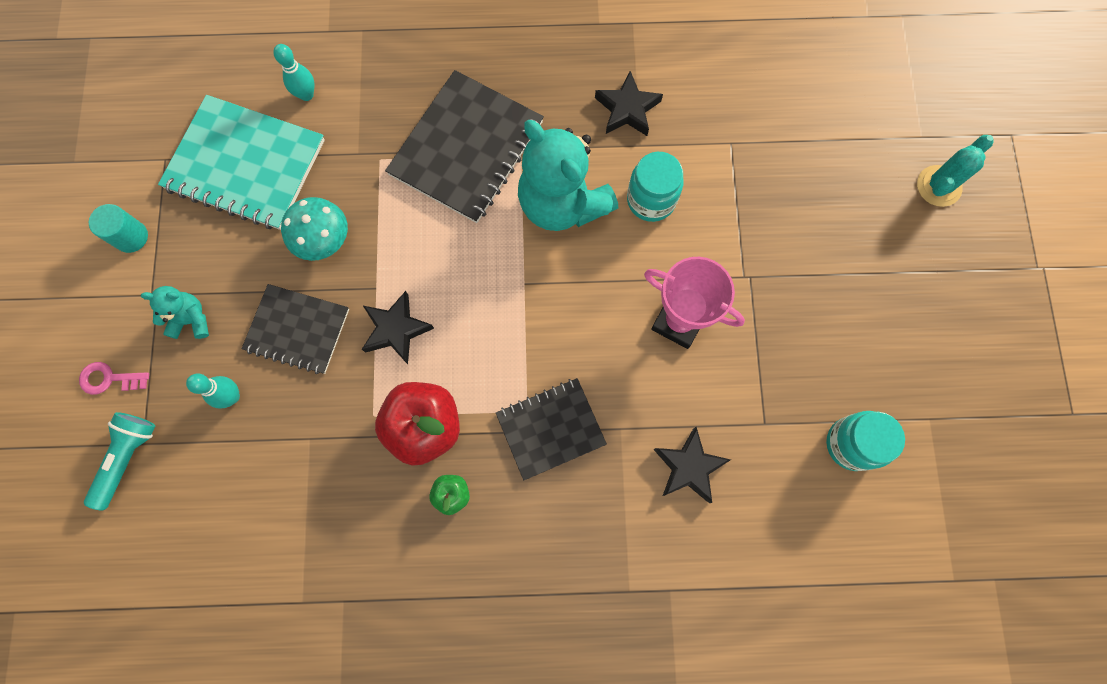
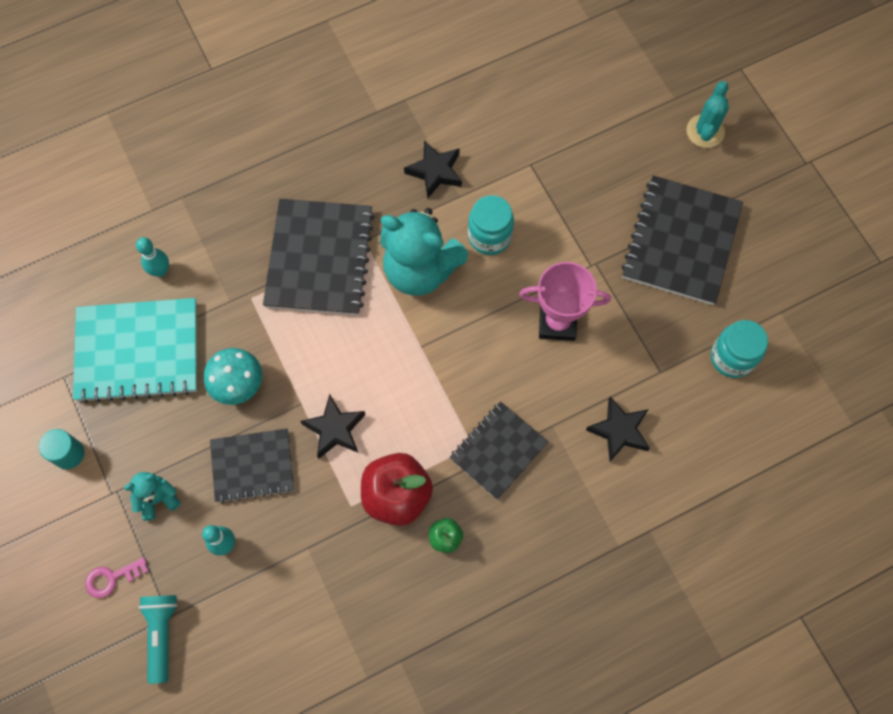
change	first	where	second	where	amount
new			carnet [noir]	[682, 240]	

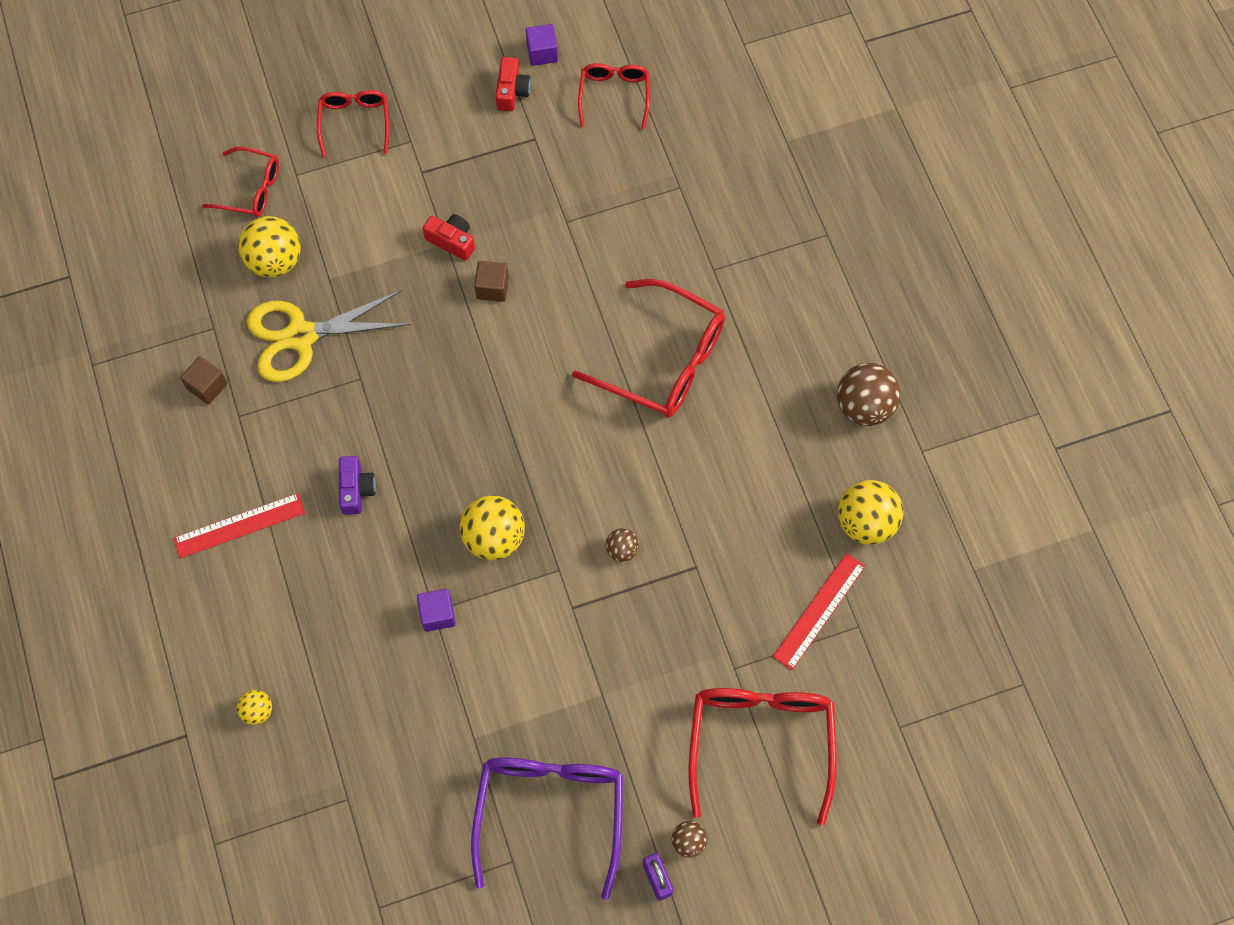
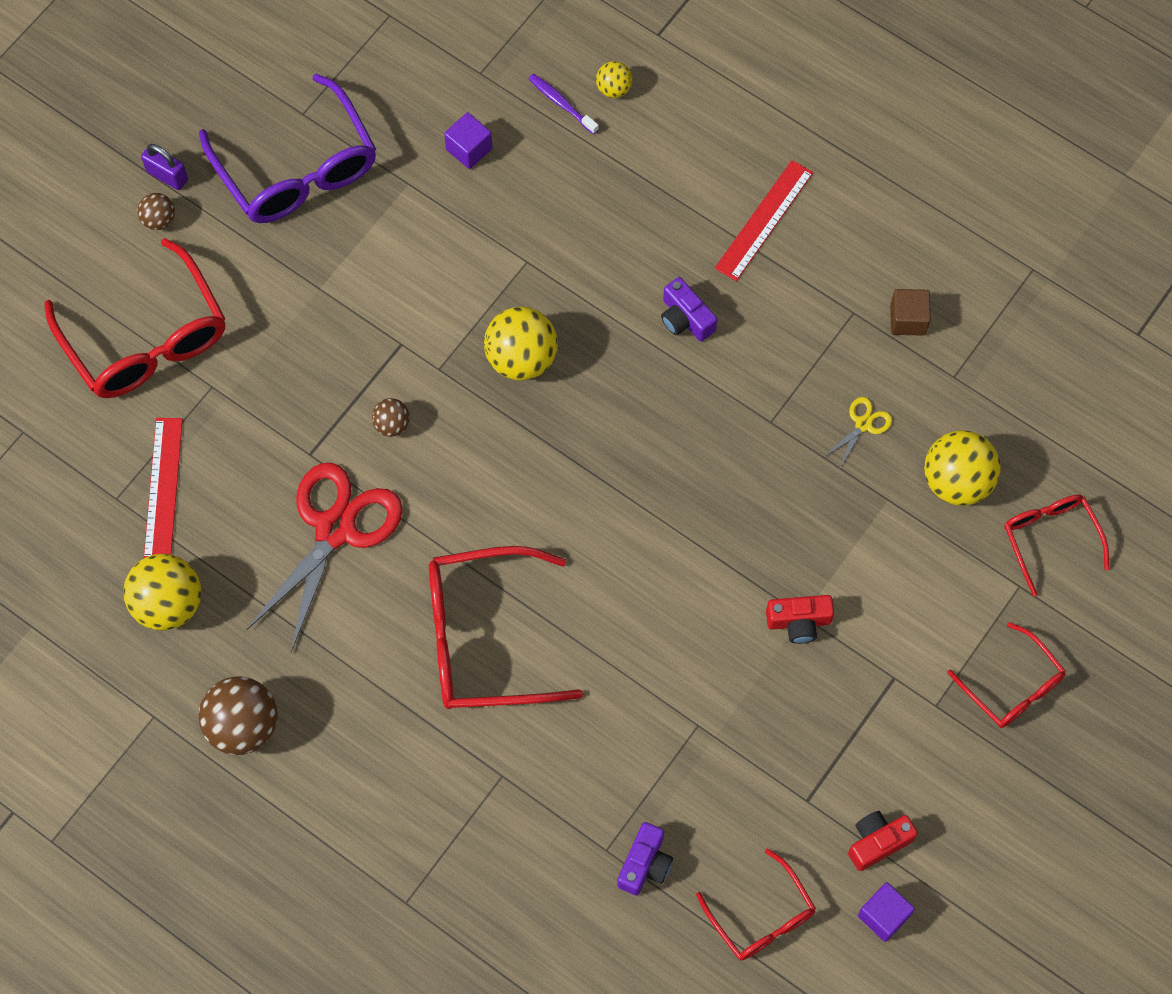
change	first	where	second	where	amount
gone	cube [marron]	[491, 281]			
new			ciseaux [rouge]	[324, 557]	
new			brosse à dents [violet]	[564, 104]	
new			appareil photo [violet]	[645, 858]	
shifted	cube [violet]	[436, 610]		[468, 141]	
rotated	lunettes [rouge]	[240, 182]		[1056, 546]	90 degrees clockwise
rotated	appareil photo [rouge]	[513, 84]		[883, 841]	90 degrees clockwise
scaled	ciseaux [jaune]	[329, 336]		[858, 433]	x0.42

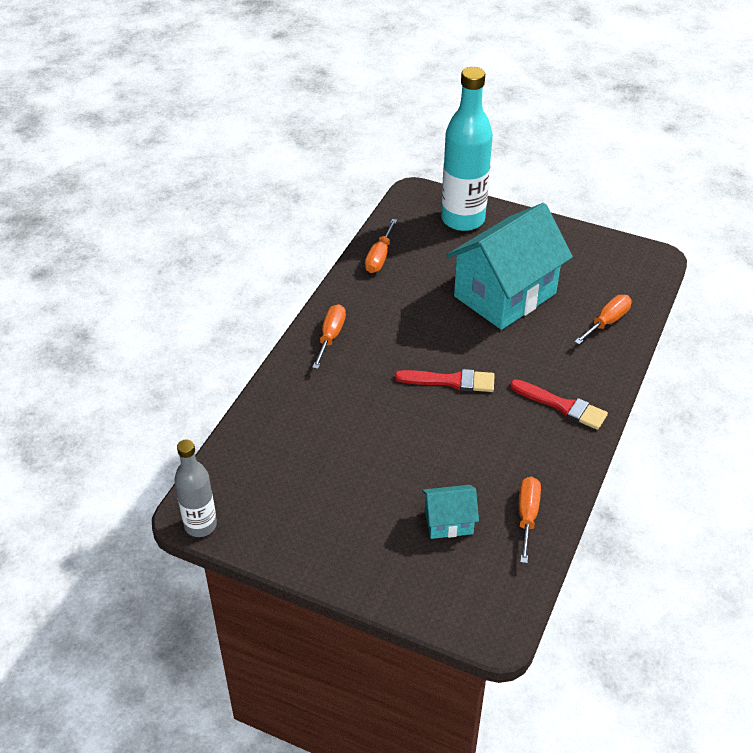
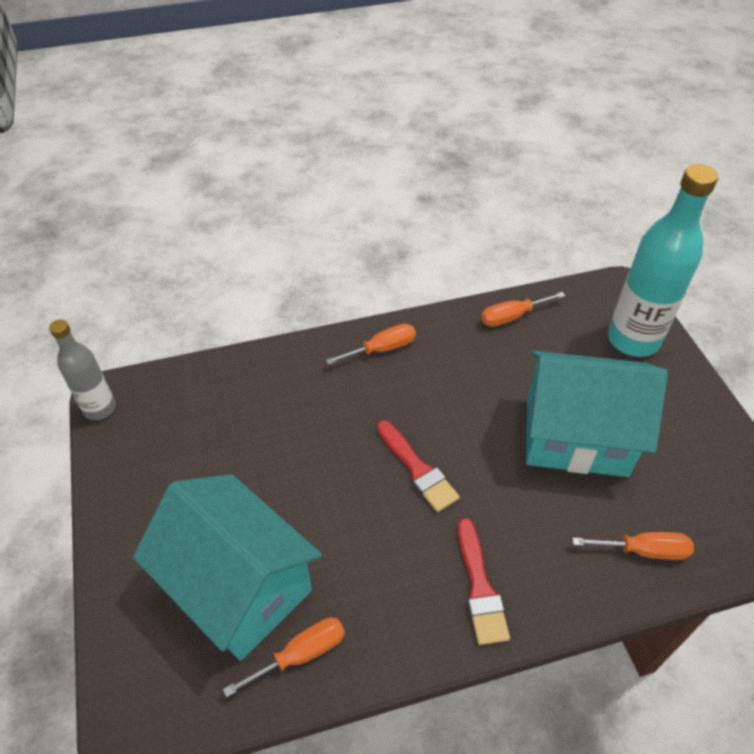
change	first	where	second	where	amount
scaled	maison [turquoise]	[450, 512]		[227, 567]	x2.23

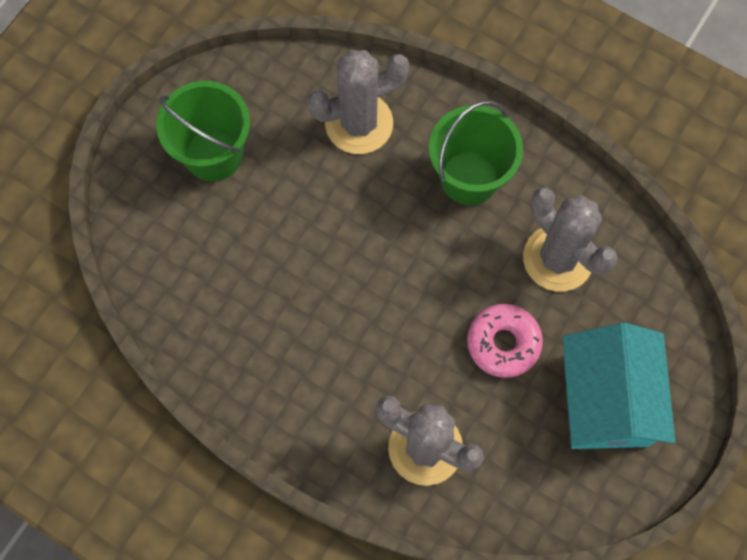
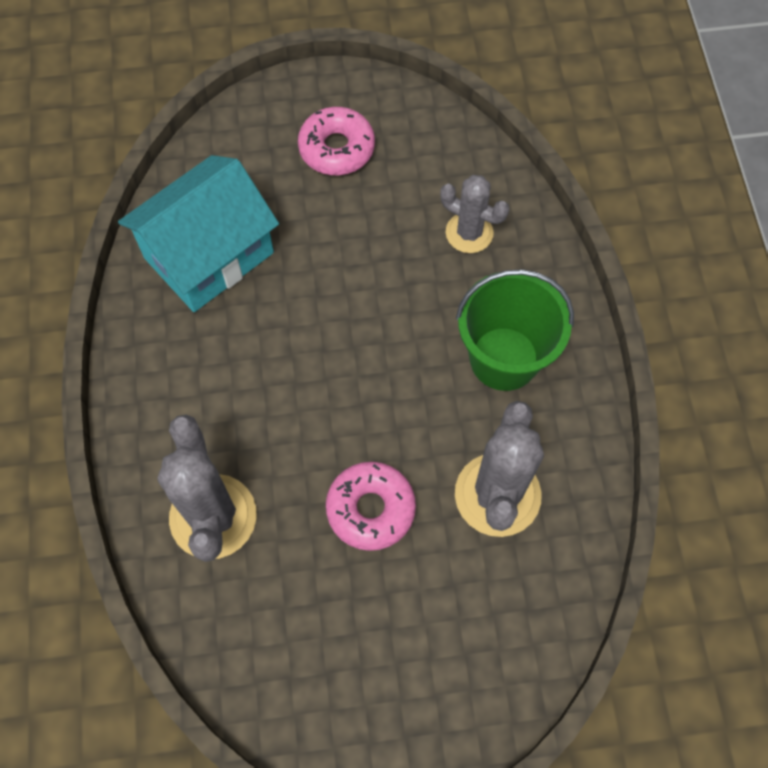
change	first	where	second	where	amount
shifted	maison [turquoise]	[619, 385]		[198, 233]	
swapped	seau [vert]	[203, 131]	beignet [rose]	[336, 141]	
scaled	cactus [gris]	[358, 102]		[474, 214]	x0.62

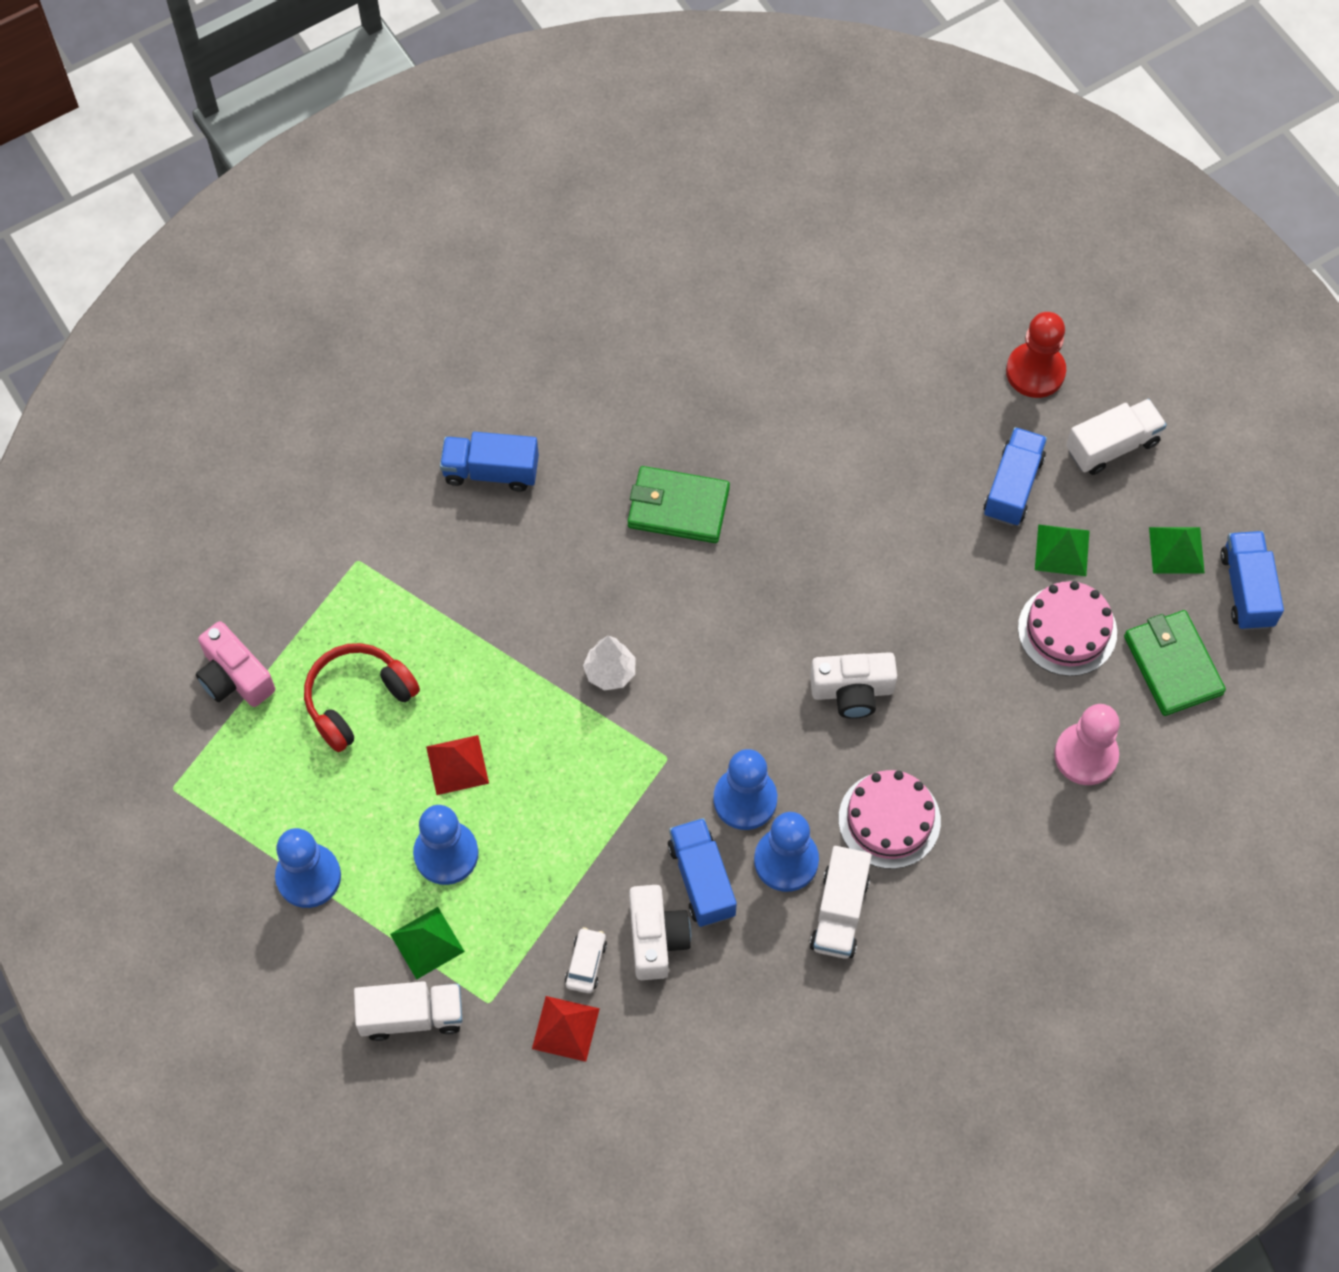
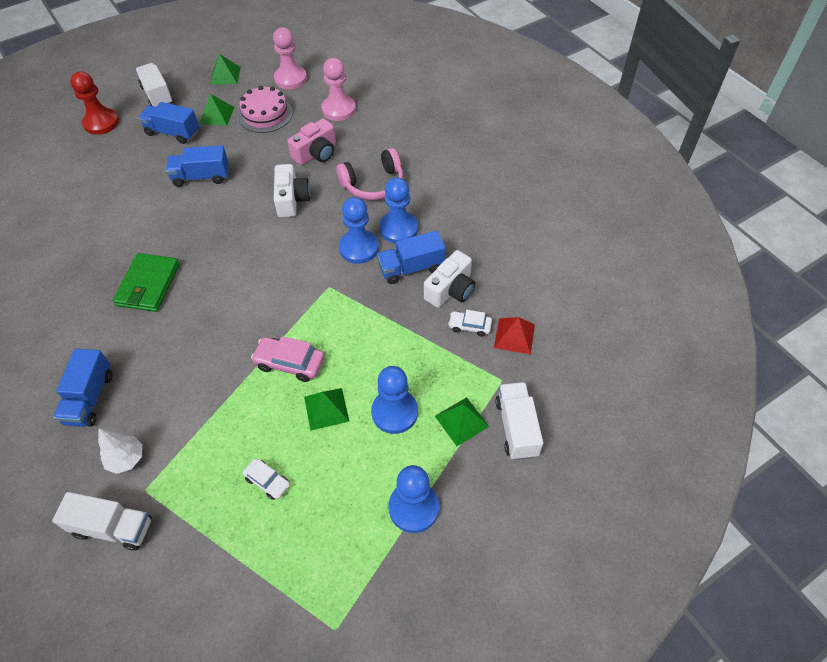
change	first	where	second	where	amount
new			voiture [rose]	[287, 359]	
shifted	appareil photo [rose]	[235, 664]		[311, 141]	
shifted	arbre [blanc]	[609, 662]		[120, 451]	
shifted	camion [blanc]	[841, 902]		[101, 521]	
shifted	camion [bleu]	[1252, 580]		[197, 166]	
swapped	casque audio [rouge]	[362, 697]	voiture [blanc]	[266, 479]	
swapped	gâteau [rose]	[890, 819]	casque audio [rose]	[369, 174]	
swapped	portefeuille [vert]	[1175, 663]	pion [rose]	[290, 58]	
repainted	pyramide [rouge]	[457, 765]	pyramide [vert]	[327, 409]	
rotated	appareil photo [blanc]	[660, 932]		[449, 279]	135 degrees clockwise

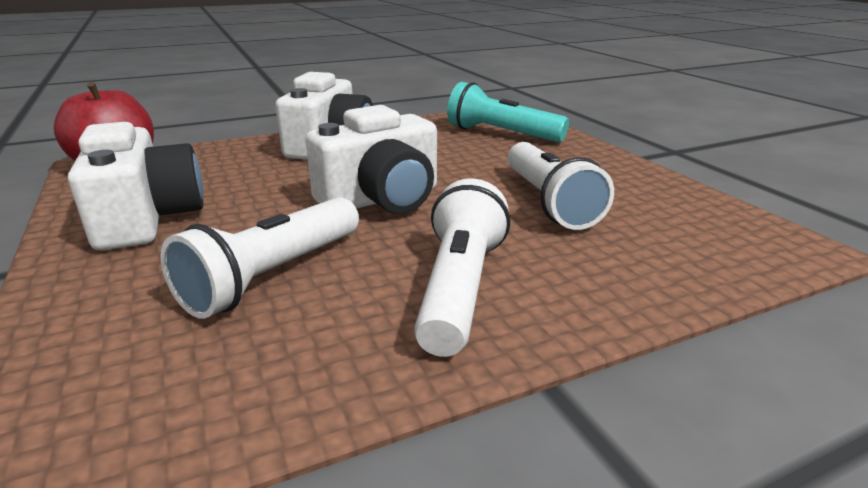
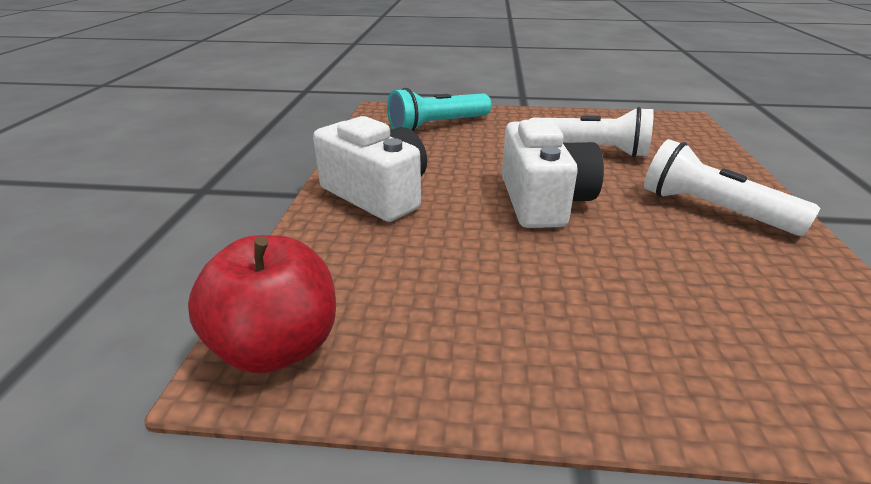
change	first	where	second	where	amount
gone	appareil photo [blanc]	[136, 186]			
gone	lampe de poche [blanc]	[259, 258]			

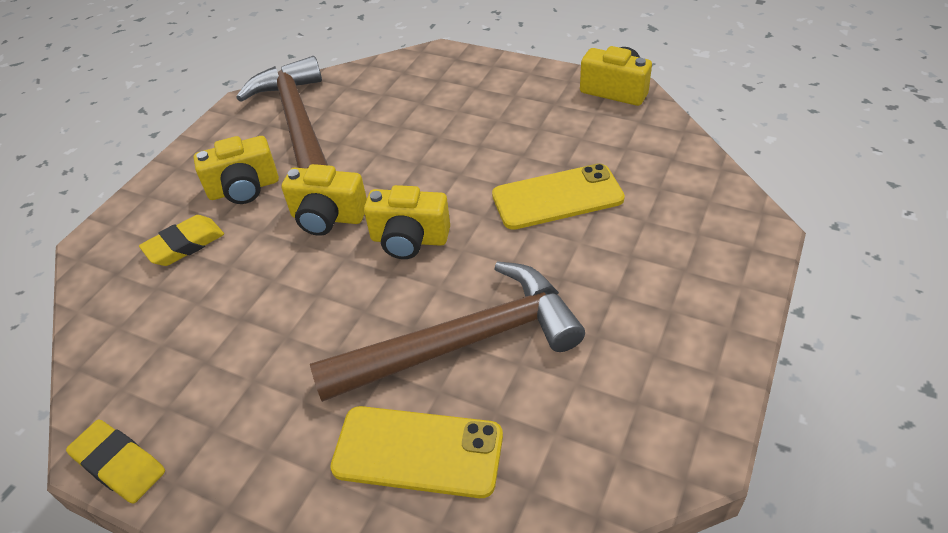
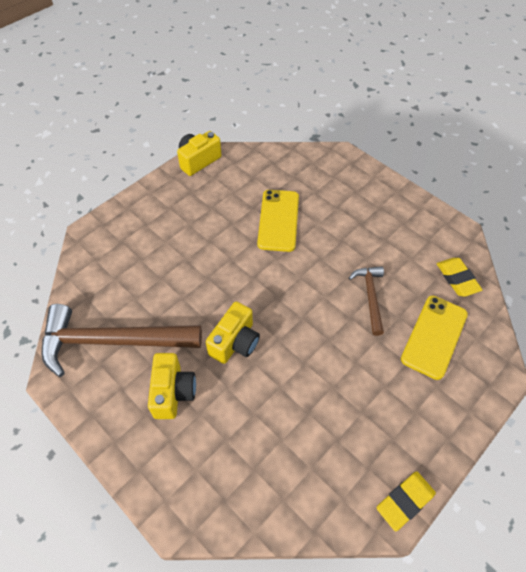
change	first	where	second	where	amount
gone	appareil photo [jaune]	[407, 222]			
shifted	gomme [jaune]	[181, 240]		[459, 277]	
scaled	marteau [marron]	[447, 331]		[366, 301]	x0.52

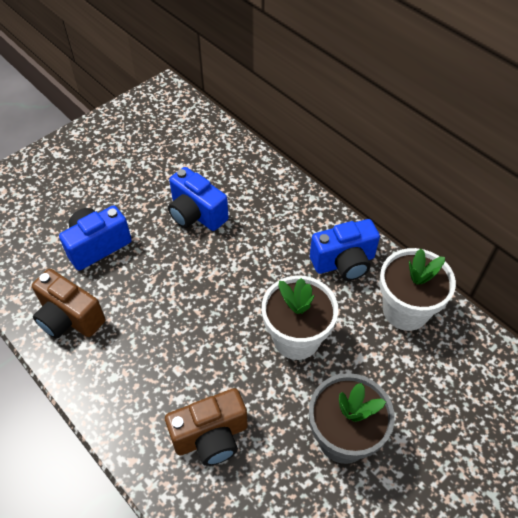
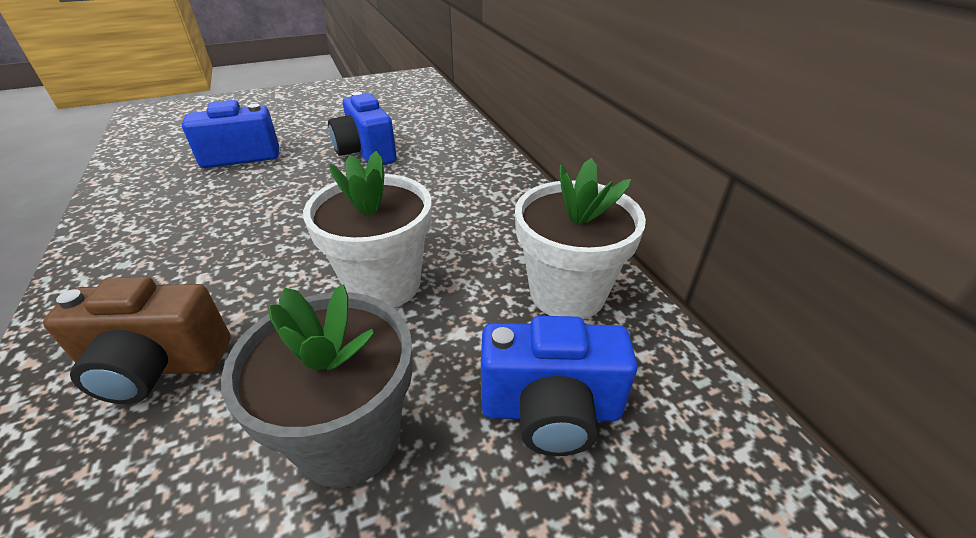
change	first	where	second	where	amount
gone	appareil photo [marron]	[68, 304]			
shifted	appareil photo [bleu]	[345, 250]		[559, 386]	

